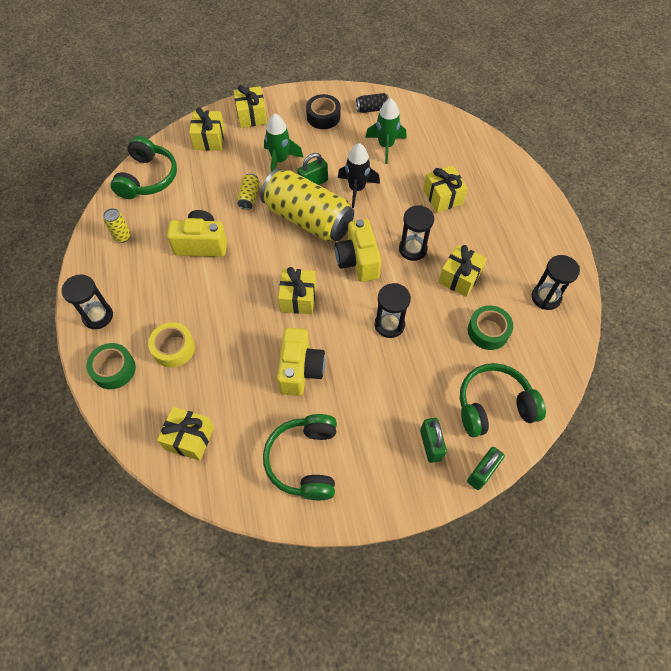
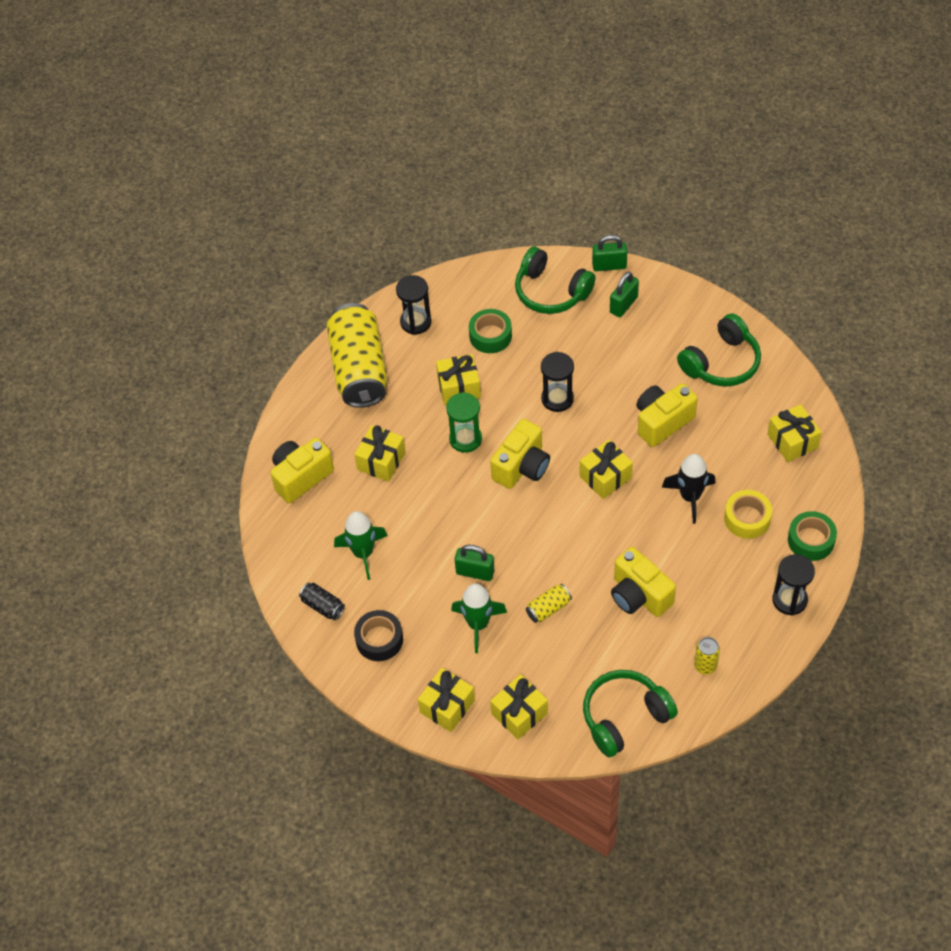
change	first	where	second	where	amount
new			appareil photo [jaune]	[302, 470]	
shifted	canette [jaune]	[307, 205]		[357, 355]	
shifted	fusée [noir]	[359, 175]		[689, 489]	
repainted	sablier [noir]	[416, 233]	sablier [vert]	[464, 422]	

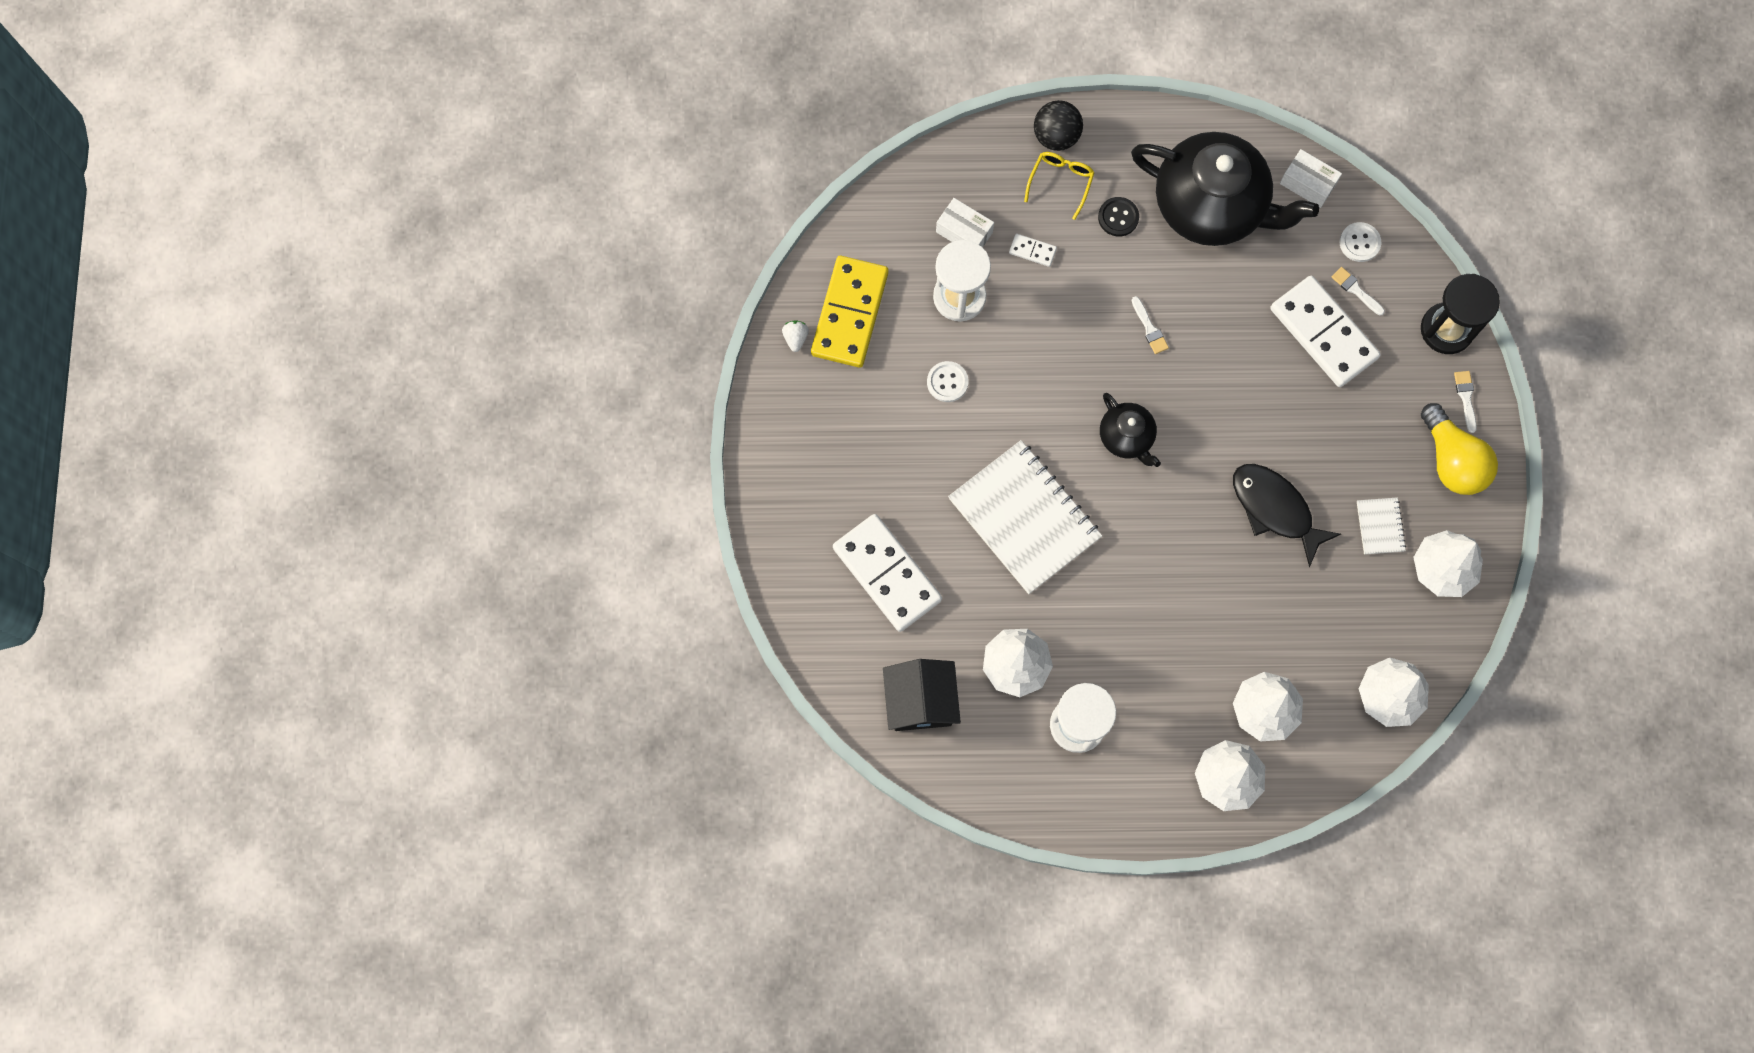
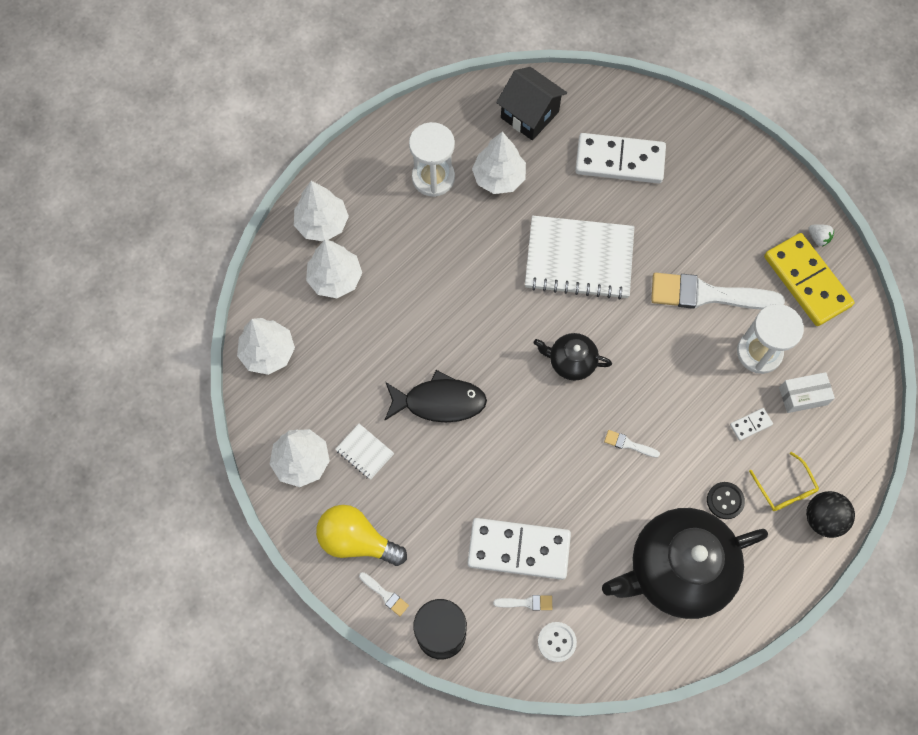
change	first	where	second	where	amount
gone	boîte [blanc]	[1311, 178]			
swapped	bouton [blanc]	[948, 381]	pinceau [blanc]	[718, 291]	

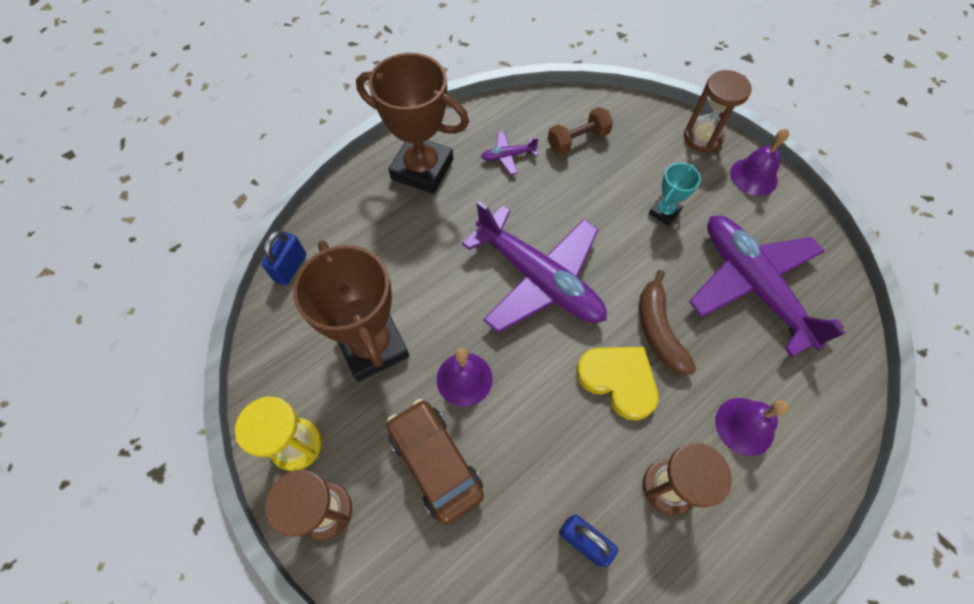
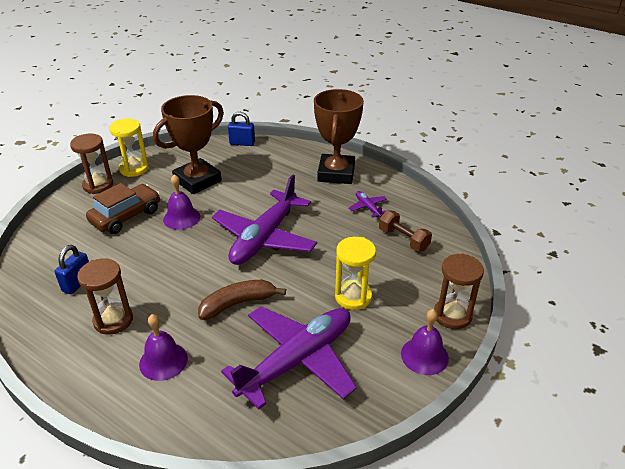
change	first	where	second	where	amount
gone	cœur [jaune]	[617, 383]			
swapped	trophée [turquoise]	[674, 194]	sablier [jaune]	[355, 273]	

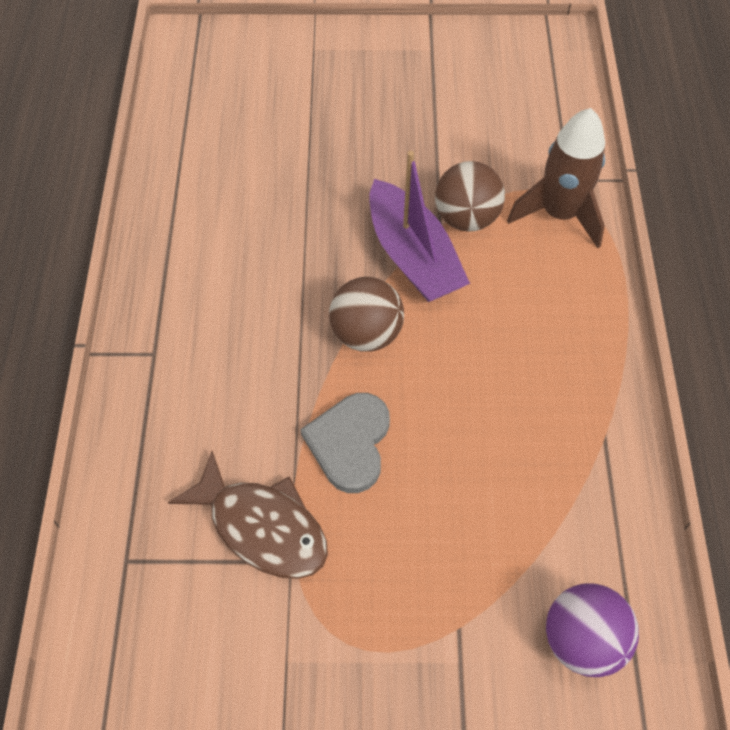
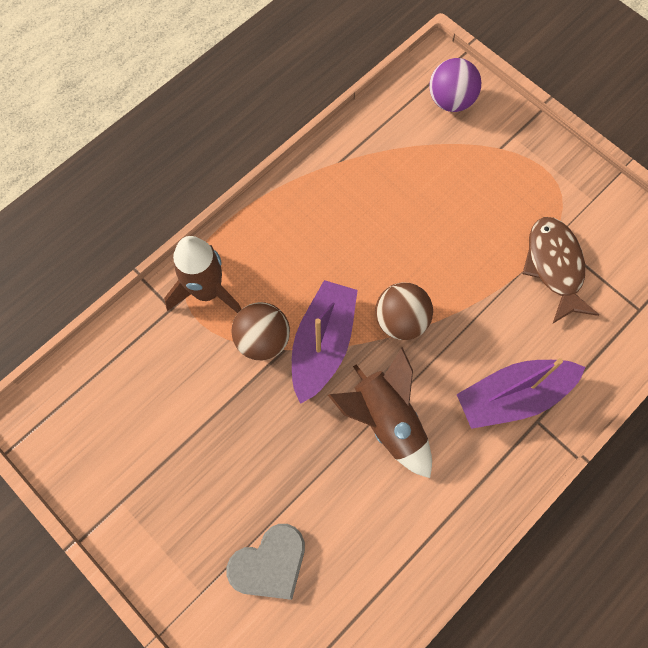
change	first	where	second	where	amount
new			fusée [marron]	[380, 412]	
new			bateau [violet]	[520, 393]	
shifted	cœur [gris]	[345, 443]		[265, 562]	

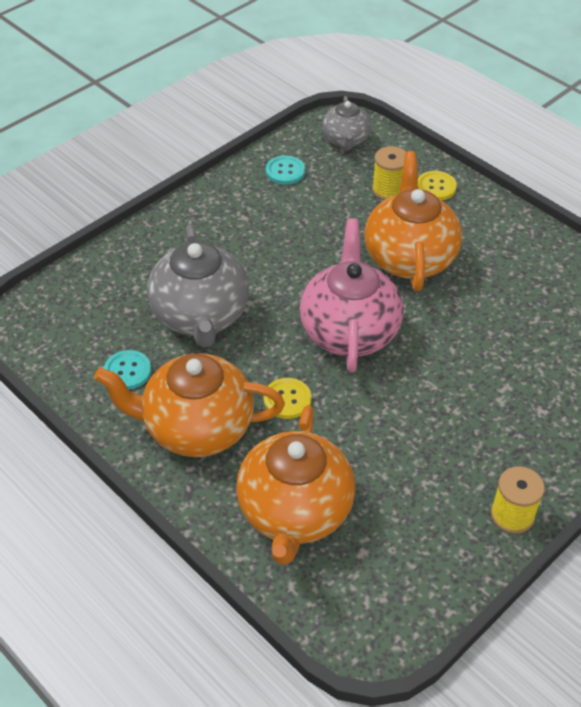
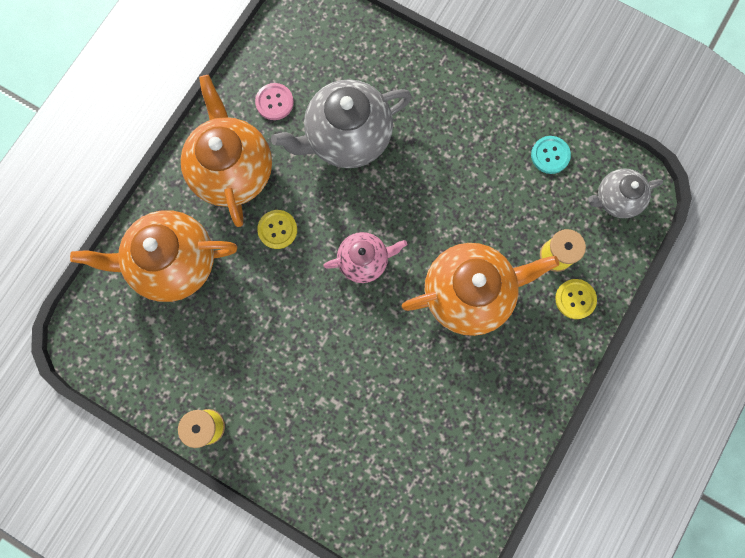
change	first	where	second	where	amount
repainted	bouton [turquoise]	[127, 370]	bouton [rose]	[274, 101]	
scaled	théière [rose]	[352, 295]		[365, 257]	x0.57

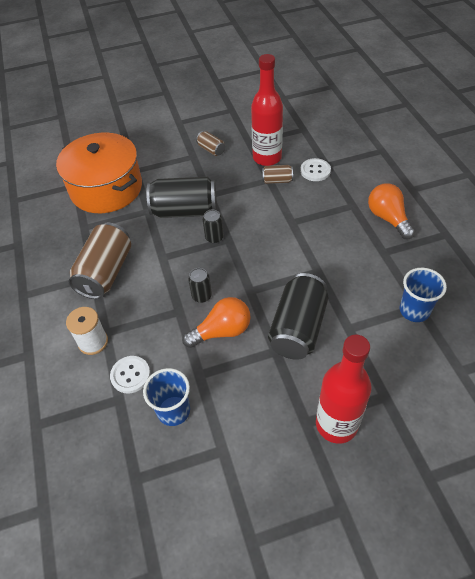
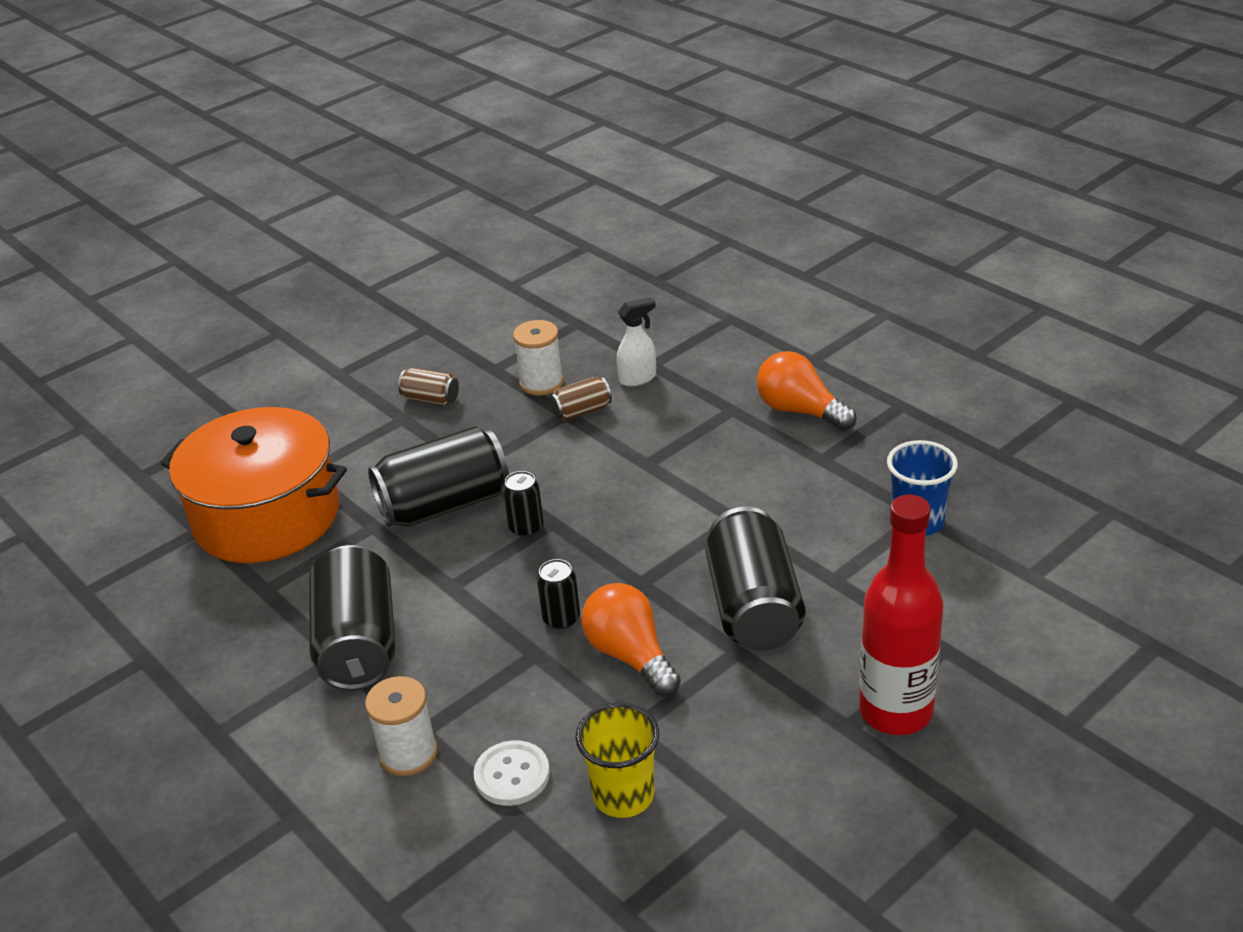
change	first	where	second	where	amount
swapped	bouteille [rouge]	[267, 110]	bobine [blanc]	[538, 357]	
swapped	bouton [blanc]	[315, 169]	vaporisateur [blanc]	[636, 342]	
repainted	canette [marron]	[100, 261]	canette [noir]	[352, 618]	
repainted	gobelet [bleu]	[166, 397]	gobelet [jaune]	[617, 760]	
rotated	ampoule [orange]	[216, 322]		[631, 640]	75 degrees counterclockwise

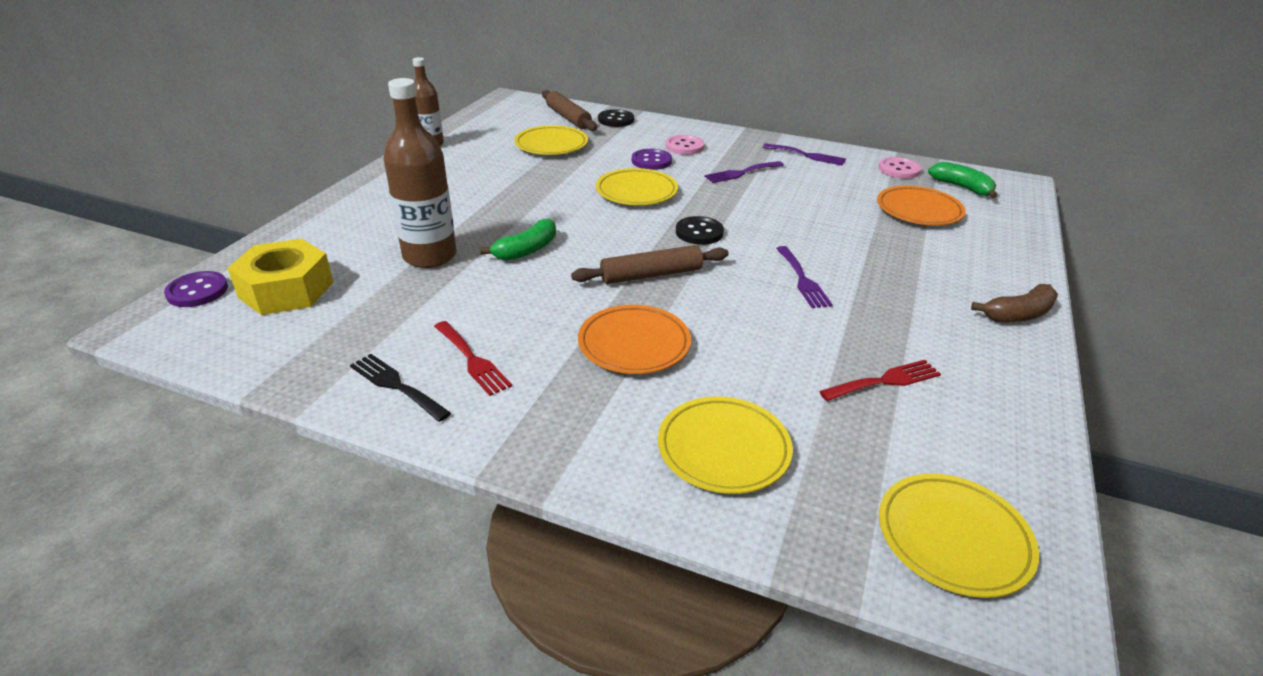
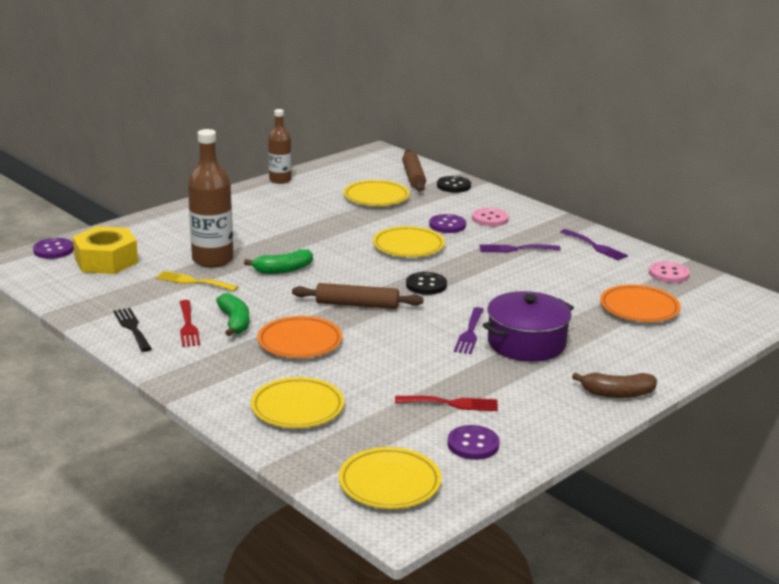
change	first	where	second	where	amount
new			fourchette [jaune]	[197, 281]	
new			bouton [violet]	[473, 442]	
new			marmite [violet]	[528, 326]	
shifted	banane [vert]	[963, 180]		[233, 314]	

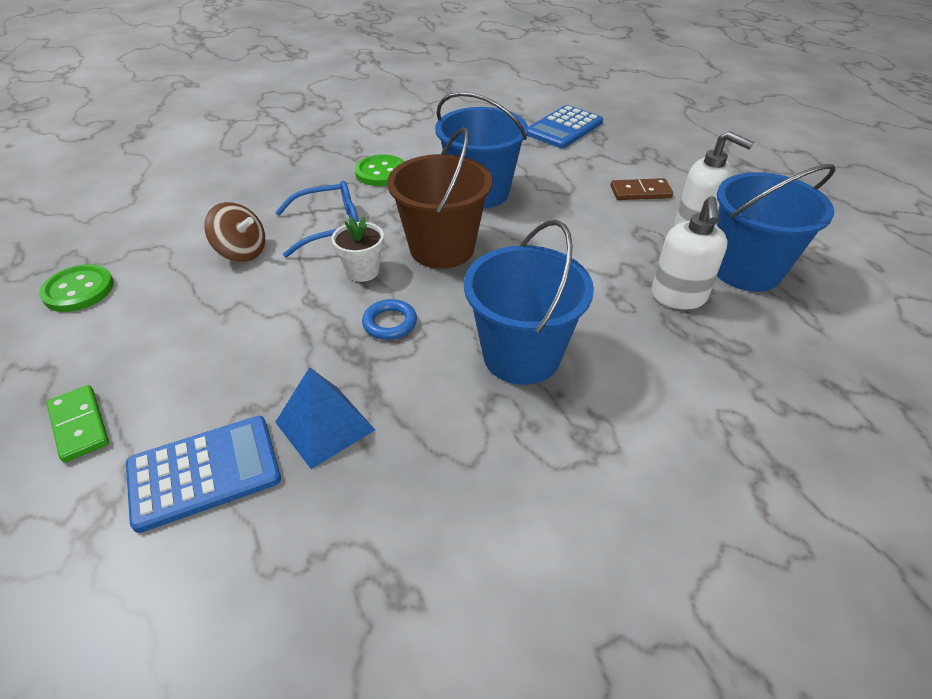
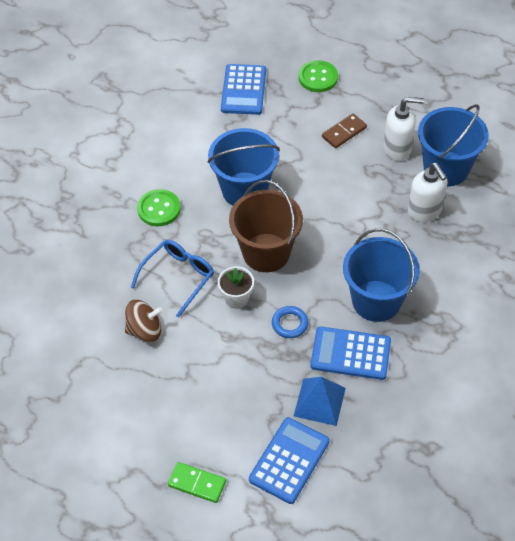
change	first	where	second	where	amount
new			calculatrice [bleu]	[350, 353]	
shifted	bouton [vert]	[76, 288]		[318, 76]	

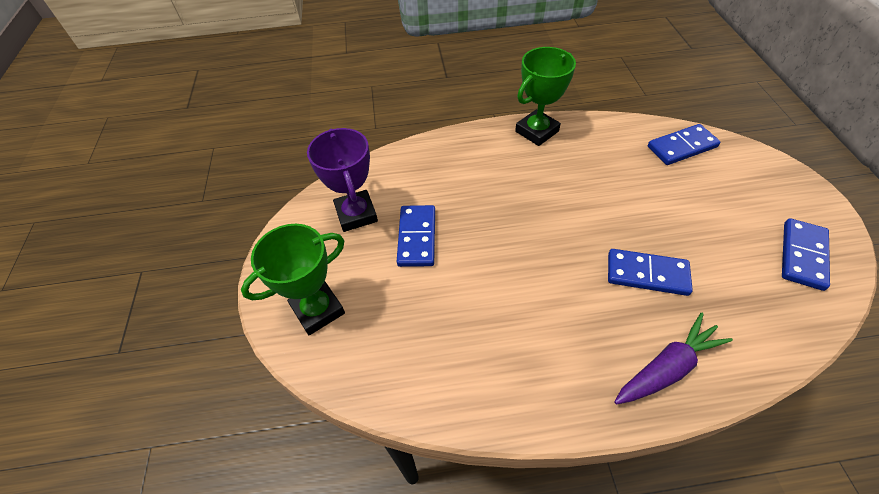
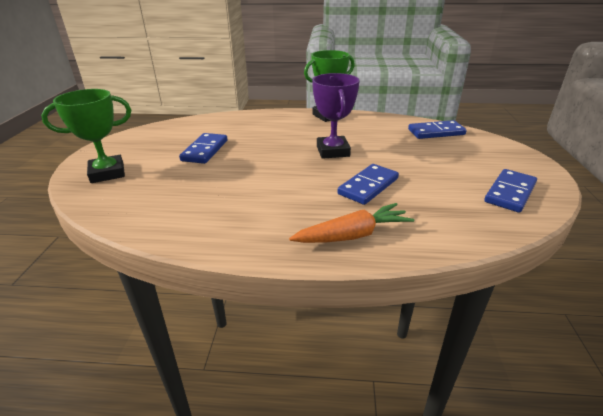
change	first	where	second	where	amount
shifted	trophée [violet]	[342, 180]		[336, 116]	
repainted	carotte [violet]	[673, 359]	carotte [orange]	[351, 223]	
rotated	domino [bleu]	[650, 272]		[368, 184]	75 degrees counterclockwise

